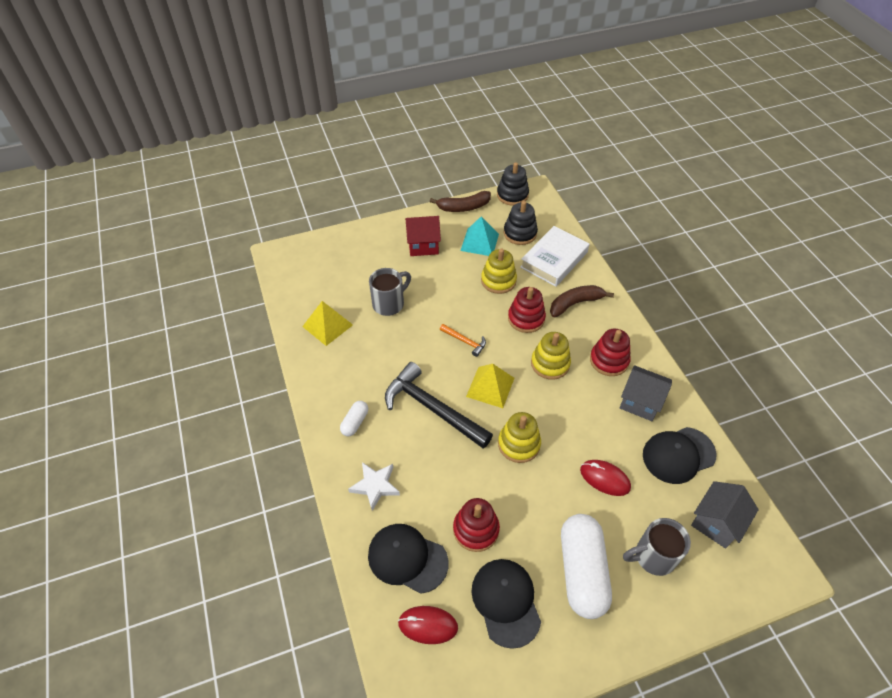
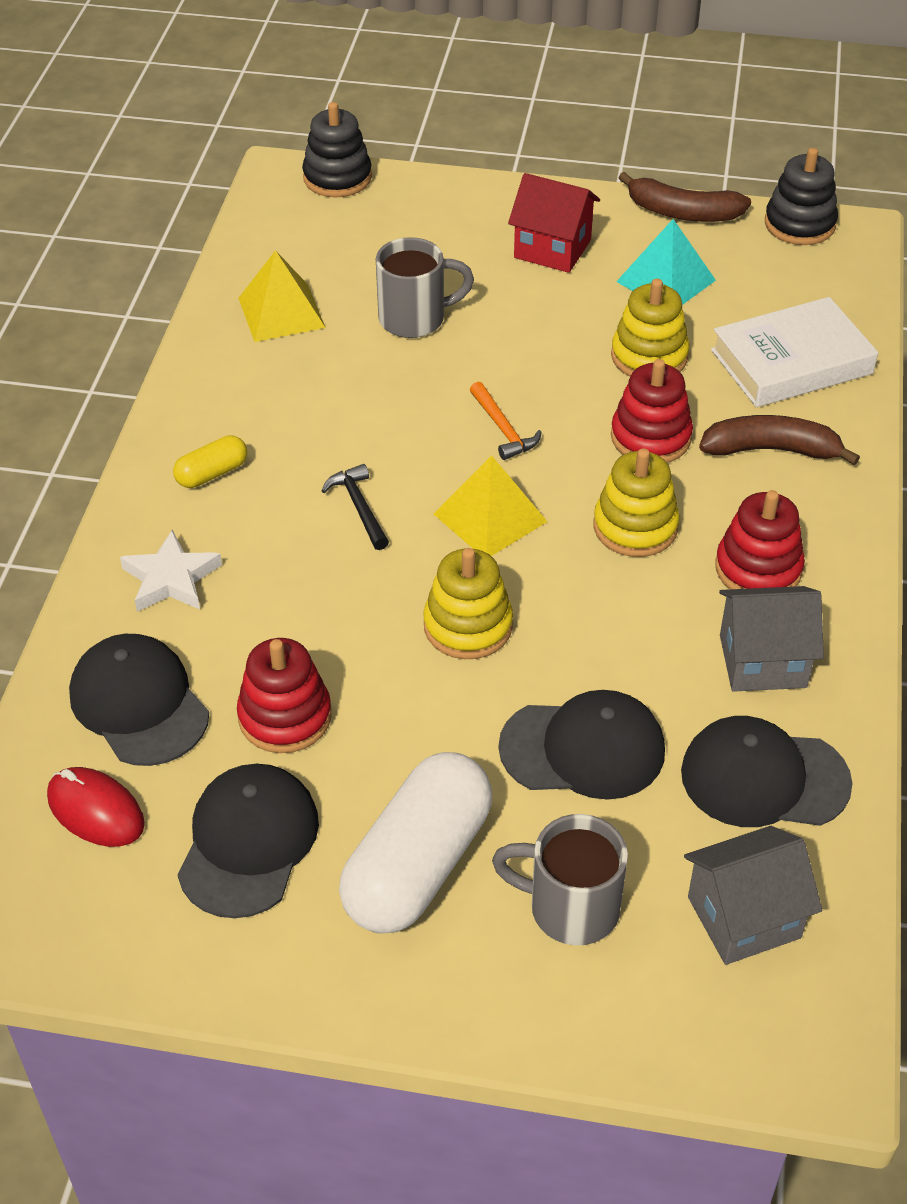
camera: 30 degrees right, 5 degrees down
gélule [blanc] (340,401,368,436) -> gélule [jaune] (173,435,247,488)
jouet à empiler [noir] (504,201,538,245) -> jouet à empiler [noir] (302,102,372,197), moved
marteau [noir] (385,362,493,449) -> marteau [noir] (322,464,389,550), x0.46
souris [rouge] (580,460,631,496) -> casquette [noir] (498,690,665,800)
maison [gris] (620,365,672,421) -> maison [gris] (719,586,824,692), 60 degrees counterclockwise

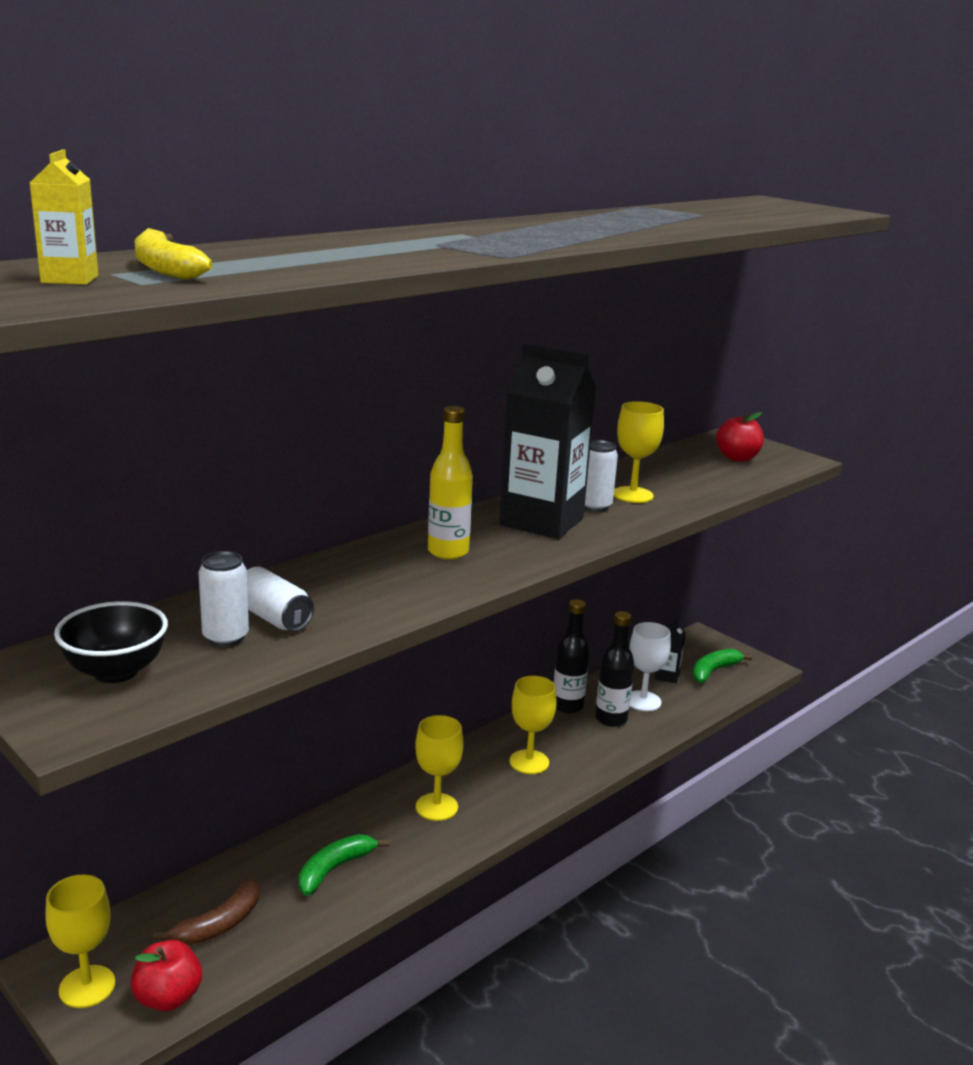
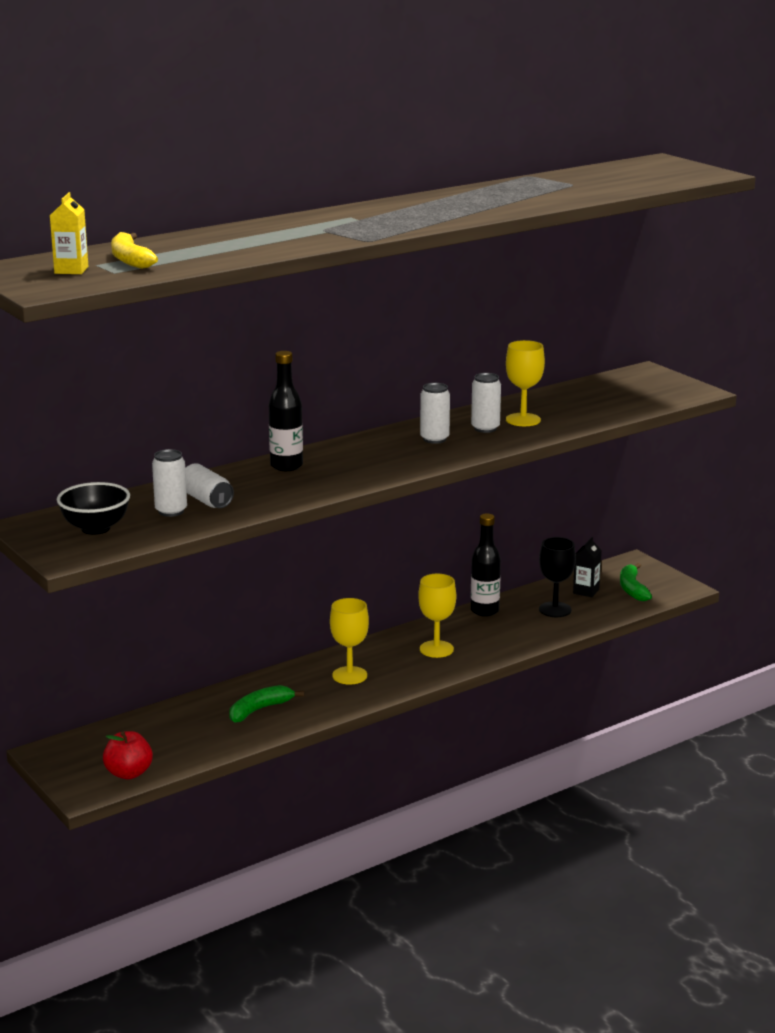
camera: 10 degrees right, 0 degrees up
bouteille [noir] (595,611,634,727) -> bouteille [noir] (269,351,303,471), moved
brique de lait [noir] (499,344,596,539) -> canette [blanc] (420,383,450,444)
verre à pied [blanc] (630,622,671,711) -> verre à pied [noir] (539,537,576,617)
banane [vert] (692,649,753,683) -> banane [vert] (620,563,652,601), 60 degrees counterclockwise
verre à pied [jaune] (45,875,115,1008) -> none
banane [marron] (153,878,259,945) -> none
bouteille [jaune] (428,406,473,560) -> none
pomme [rouge] (716,412,764,462) -> none

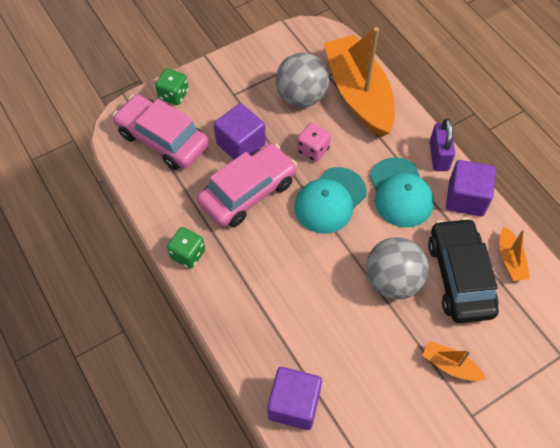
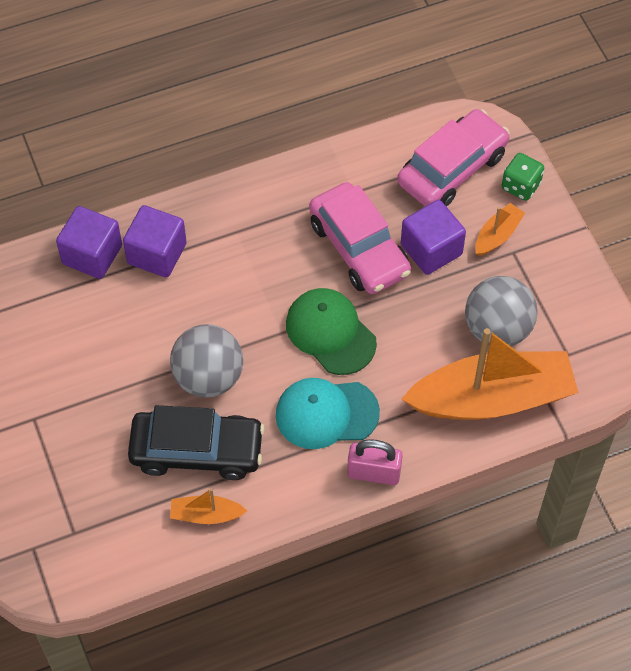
camera: 100 degrees right, 0 degrees up
cube [violet] (446,160,496,216) -> cube [violet] (123,205,187,278), moved
casquette [turquoise] (294,167,366,234) -> casquette [vert] (286,288,377,375)
cadenas [violet] (430,118,455,171) -> cadenas [rose] (347,439,403,485)
bateau [orange] (422,341,486,381) -> bateau [orange] (475,203,525,256), moved
dé [vert] (167,227,205,268) -> none
dé [rose] (297,123,331,162) -> none

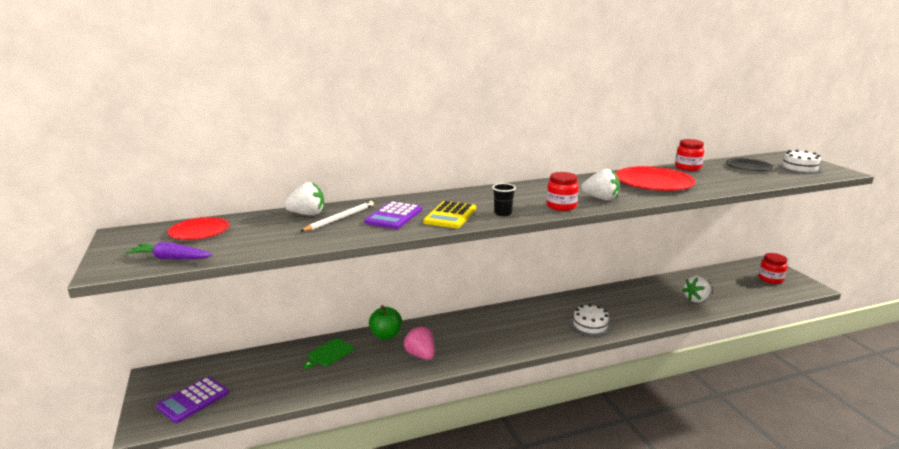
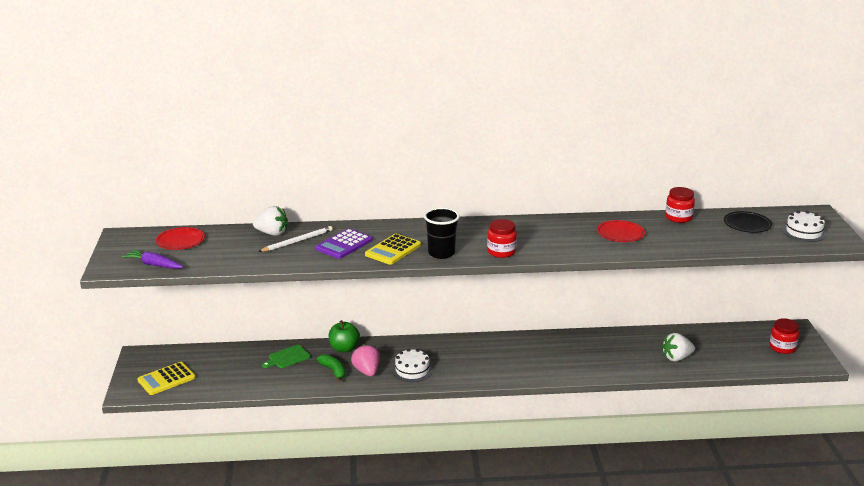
camera: 15 degrees right, 5 degrees up
calculatrice [violet] (156,376,229,423) -> calculatrice [jaune] (138,362,196,395)
none -> banane [vert] (317,354,346,382)
gâteau [blanc] (570,304,611,337) -> gâteau [blanc] (392,349,433,382), moved
gobelet [noir] (492,183,516,216) -> gobelet [noir] (424,207,460,259), x1.64
assiette [rouge] (616,166,695,191) -> assiette [rouge] (597,220,645,242), x0.61
fraise [blanc] (581,169,620,201) -> none

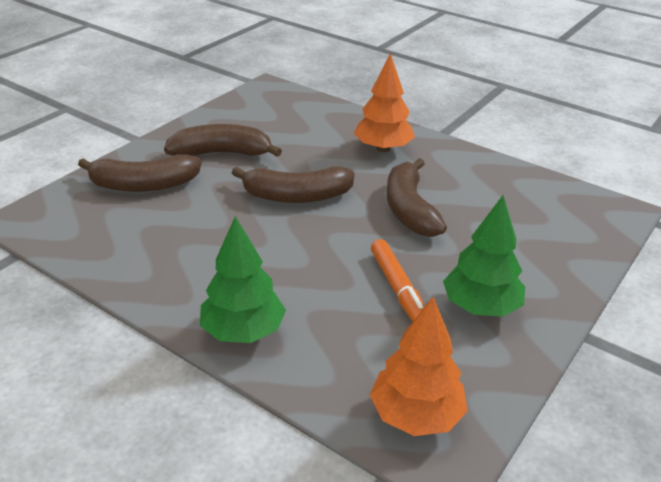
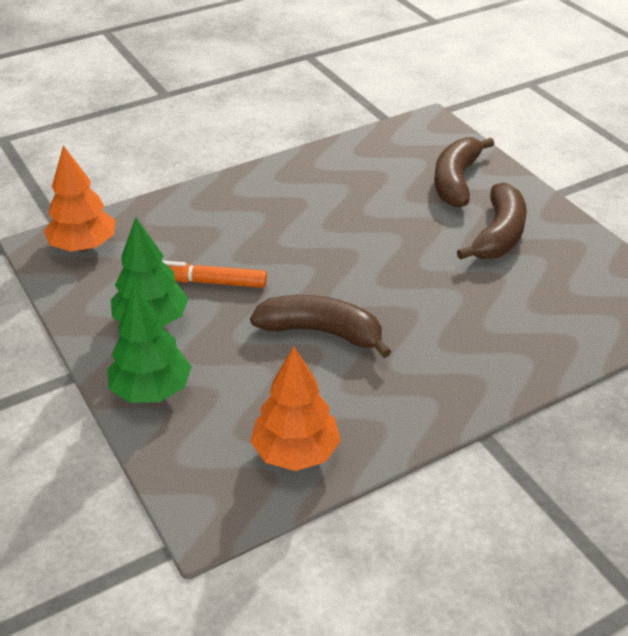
camera: 115 degrees right, 5 degrees up
arbre [vert] (200,216,286,343) -> arbre [vert] (107,285,192,403), moved
arbre [orange] (354,53,415,152) -> arbre [orange] (250,346,341,471), moved
banane [marron] (232,166,355,203) -> none

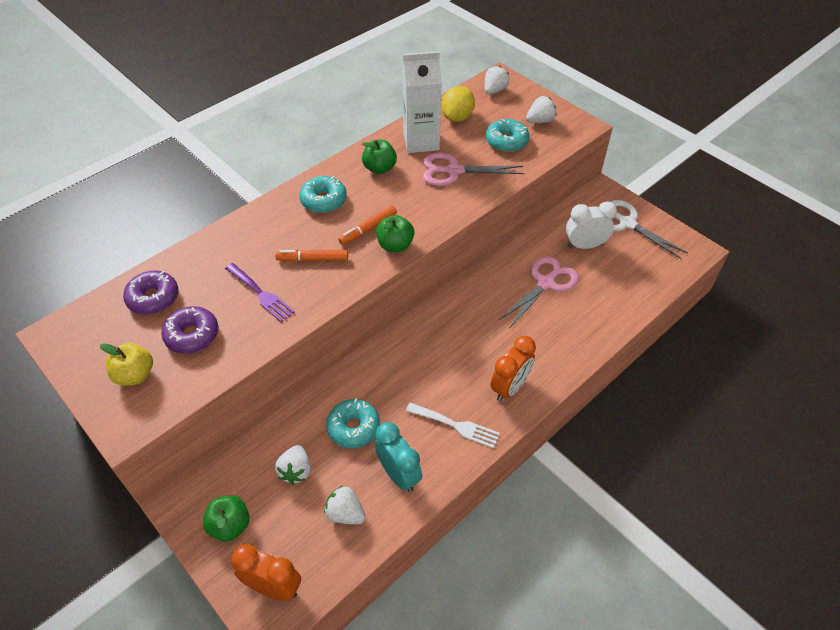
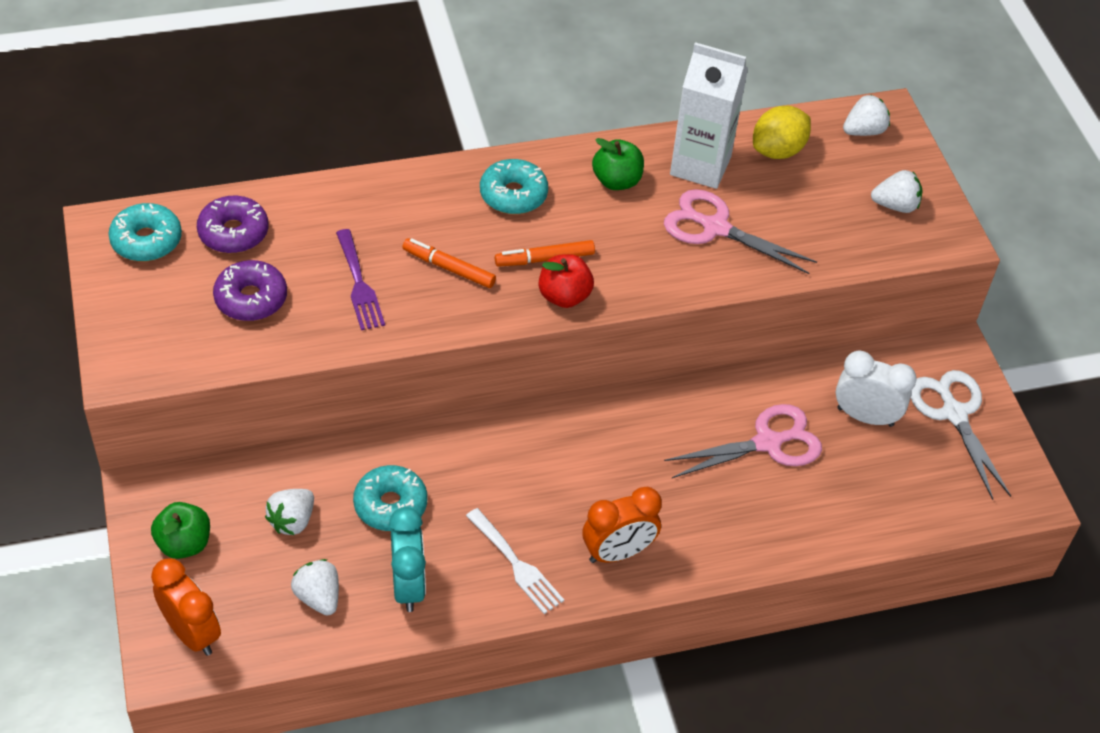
camera: 25 degrees right, 0 degrees up
beignet [turquoise] (486,119,529,152) -> beignet [turquoise] (108,203,182,261), moved
pomme [vert] (376,215,414,252) -> pomme [rouge] (539,254,594,308)
pomme [jaune] (100,343,153,386) -> none

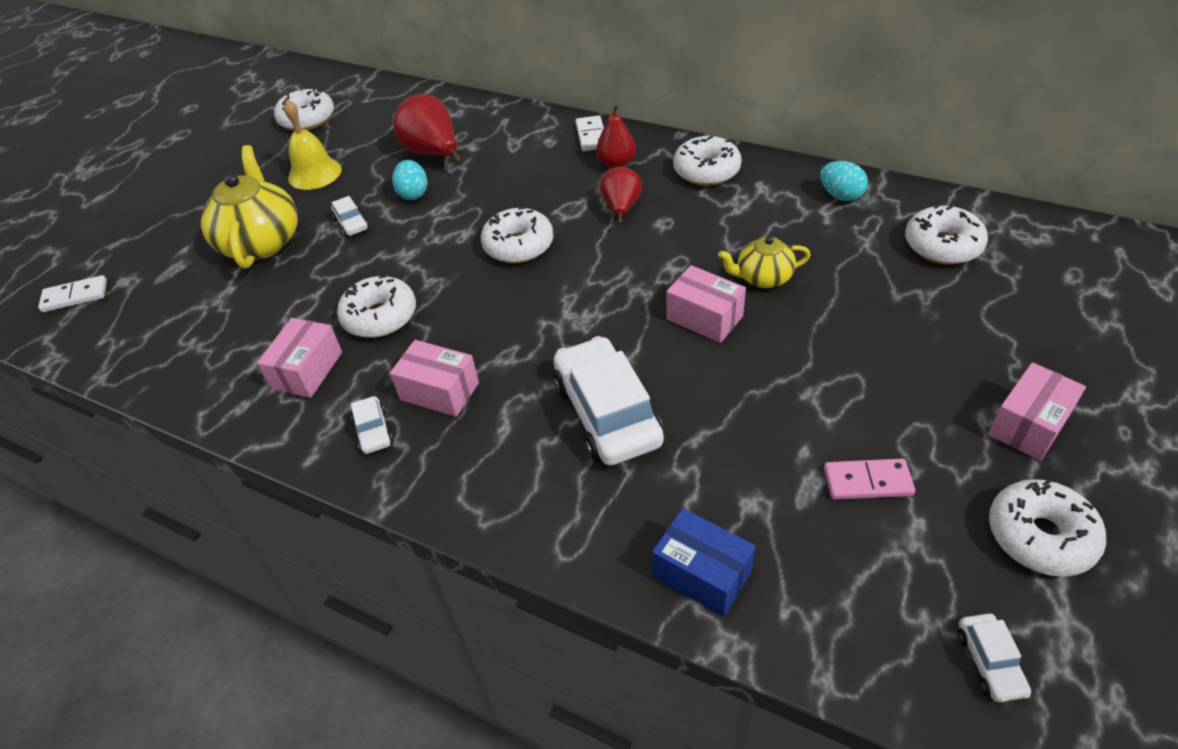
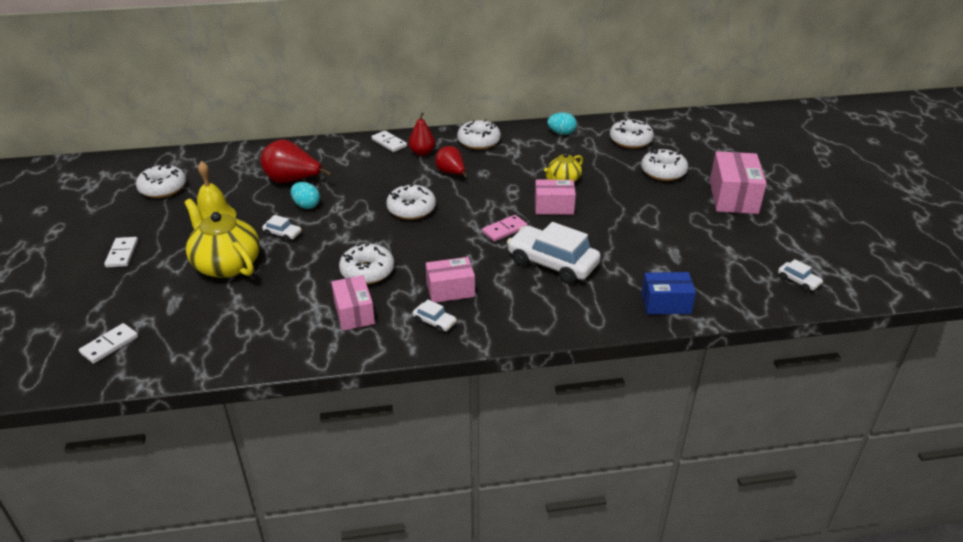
camera: 40 degrees left, 10 degrees down
none -> domino [blanc] (104,237,138,268)
domino [rose] (824,459,915,500) -> domino [rose] (482,215,527,241), moved
beignet [blanc] (989,479,1106,577) -> beignet [blanc] (641,148,688,181), moved
boîte [rose] (988,362,1086,461) -> boîte [rose] (710,151,767,214), x1.52

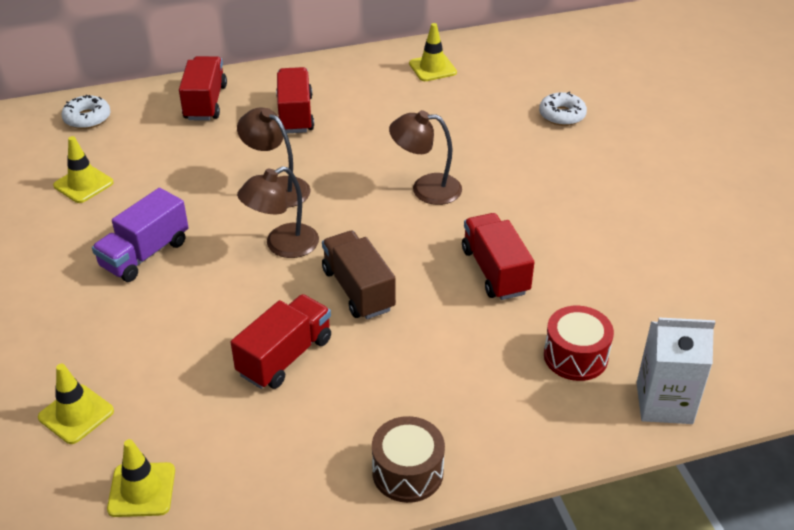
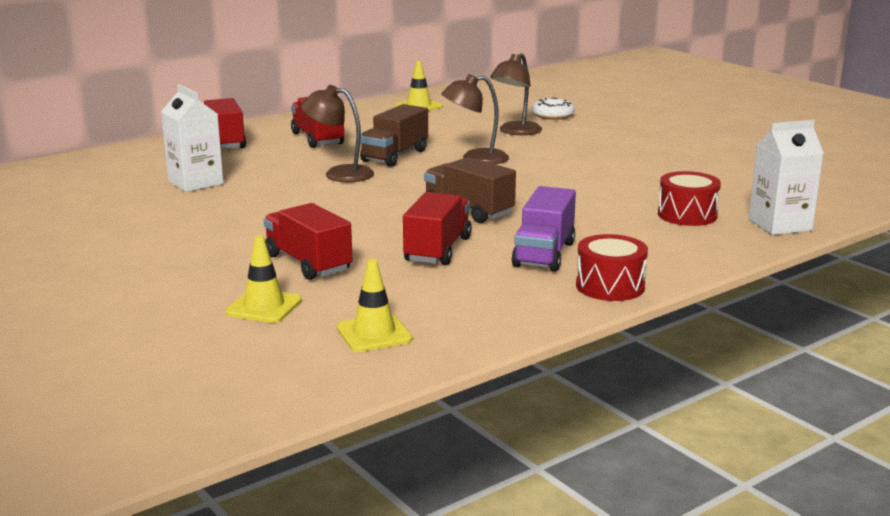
camera: 20 degrees left, 20 degrees down
none -> brique de lait [blanc] (161,84,223,192)
camion [rouge] (462,213,534,300) -> camion [rouge] (264,203,352,280), moved
none -> camion [marron] (360,104,428,167)
lampe [marron] (237,166,319,258) -> lampe [marron] (490,53,542,135), moved
camion [violet] (92,188,188,282) -> camion [violet] (512,186,576,272), moved
tambour [marron] (372,416,445,503) -> tambour [rouge] (576,234,648,301)
cône de chantier [jaune] (53,136,114,203) -> none
beignet [blanc] (62,95,111,129) -> none

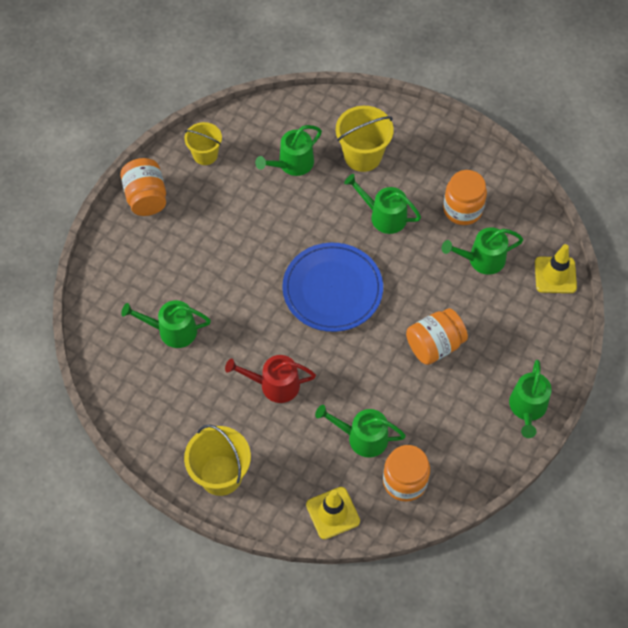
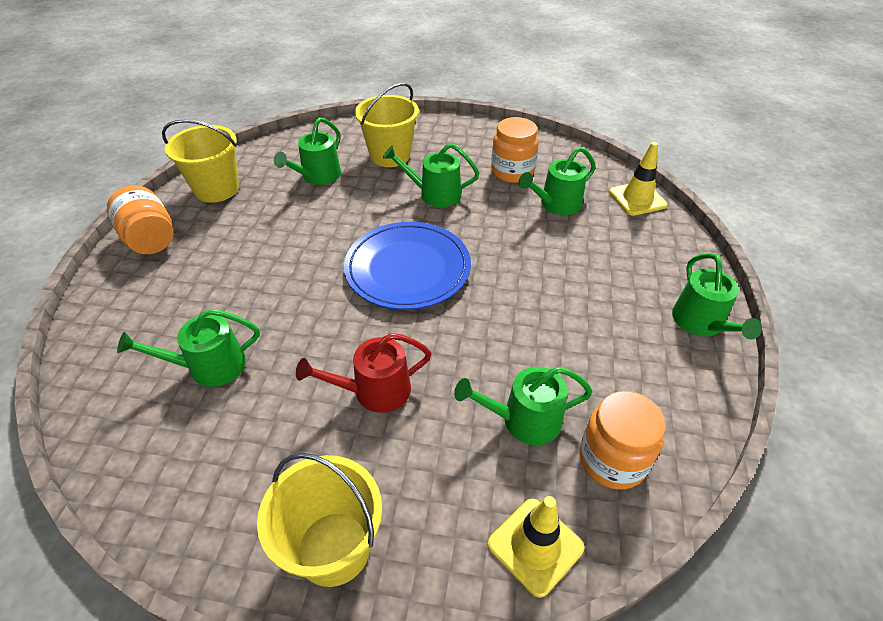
camera: 20 degrees left, 15 degrees down
seau [jaune] (184,122,222,165) -> seau [jaune] (162,120,239,203), x1.53
bocal [orange] (406,308,468,365) -> none

